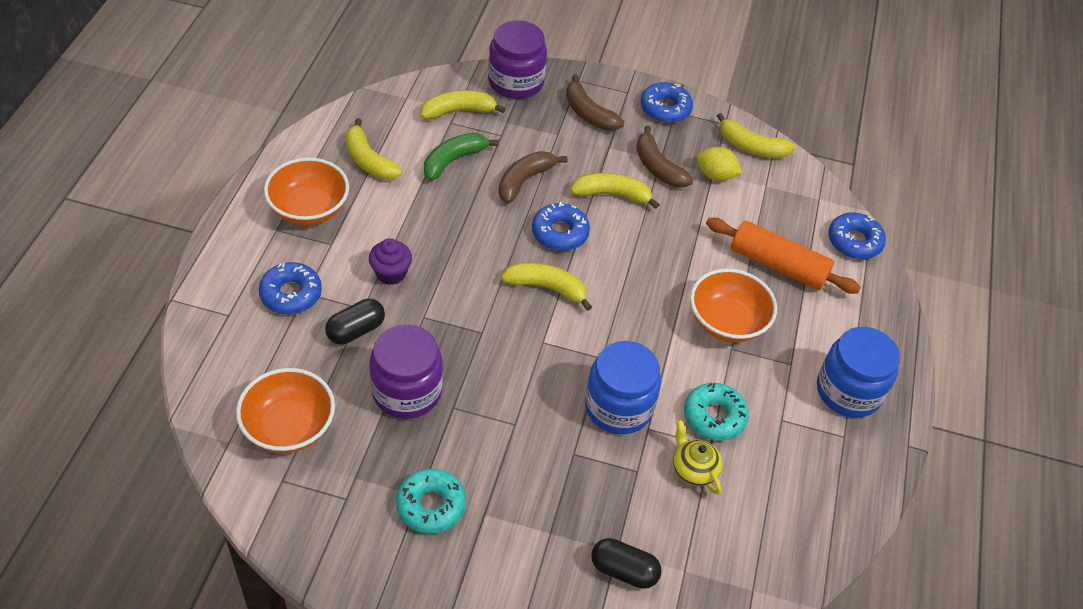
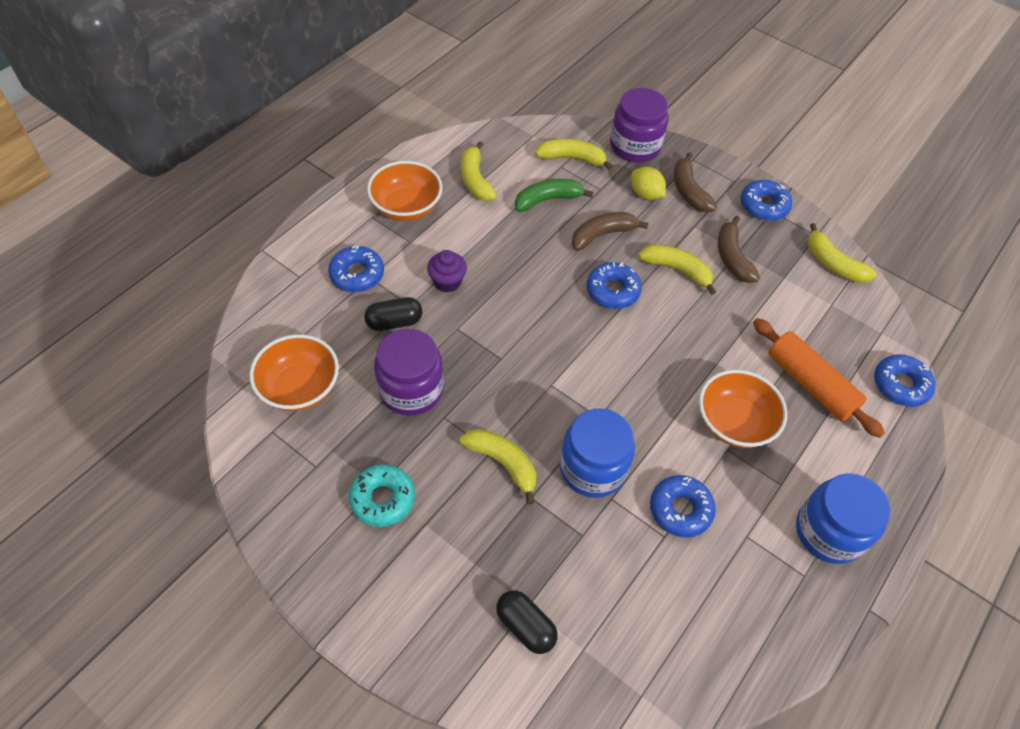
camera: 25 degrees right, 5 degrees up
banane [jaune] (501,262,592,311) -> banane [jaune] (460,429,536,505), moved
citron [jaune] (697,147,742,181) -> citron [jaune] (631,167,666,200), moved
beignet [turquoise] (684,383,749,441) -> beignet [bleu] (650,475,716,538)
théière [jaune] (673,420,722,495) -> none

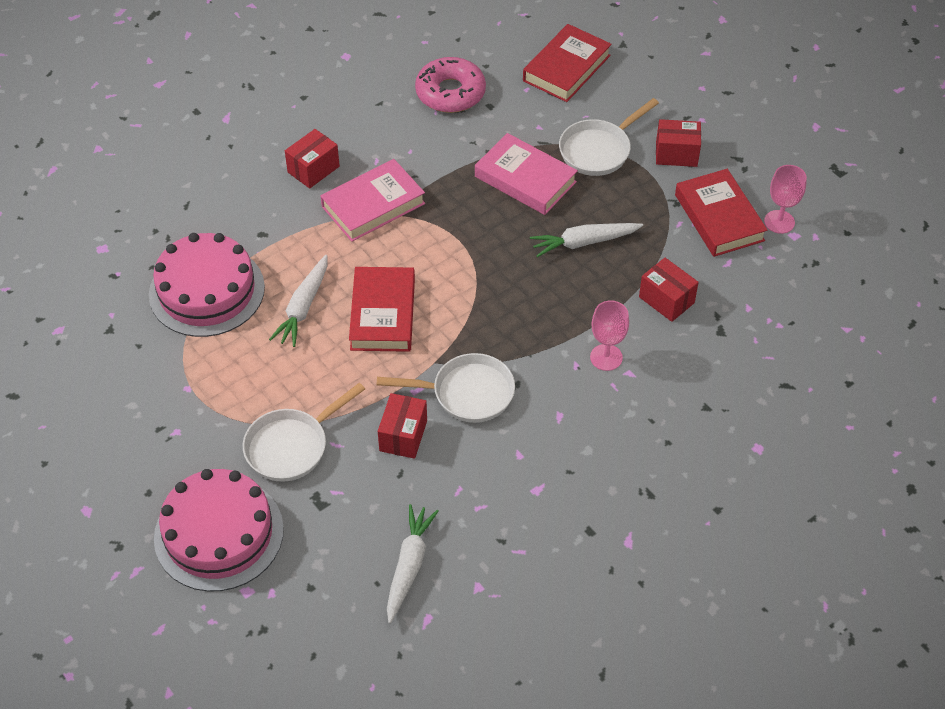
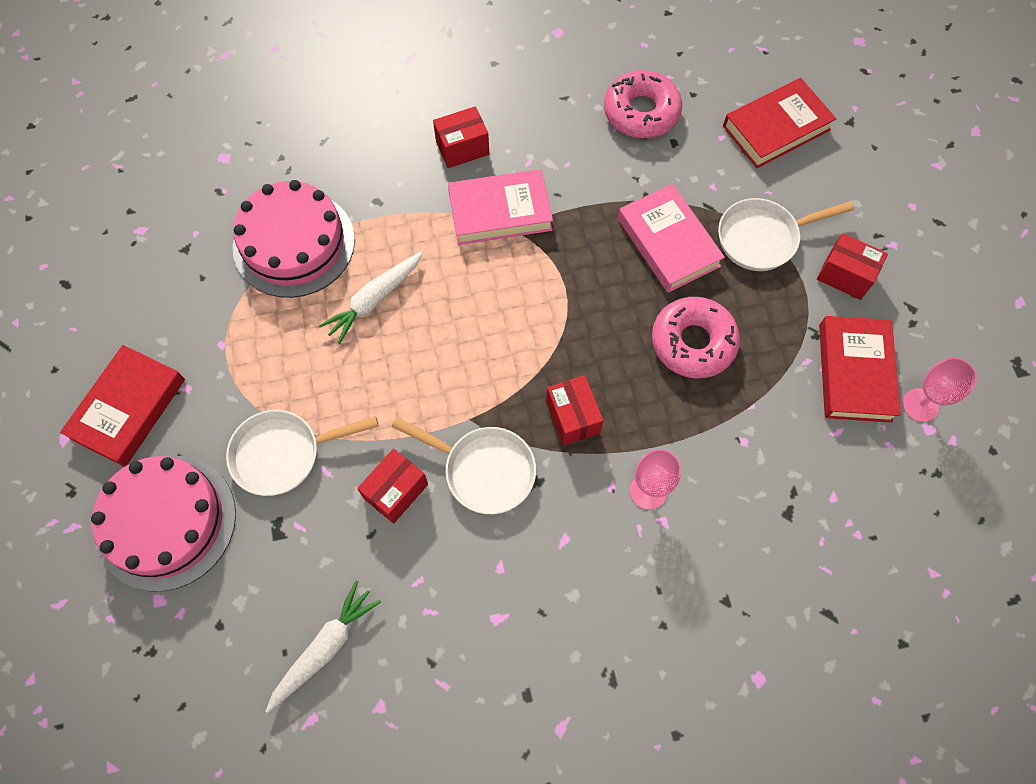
camera: 25 degrees right, 15 degrees up
livre [rouge] (349,267,415,352) -> livre [rouge] (60,345,185,467), moved
boîte [rouge] (639,258,699,322) -> boîte [rouge] (546,375,604,446), moved
carotte [blanc] (530,223,643,257) -> beignet [rose] (652,297,740,379)

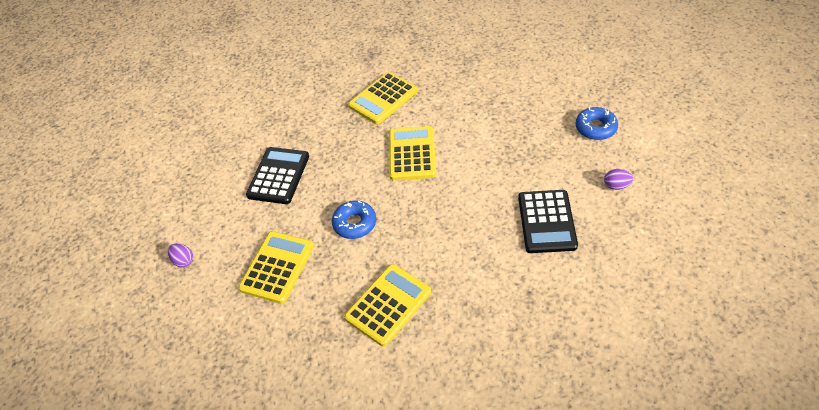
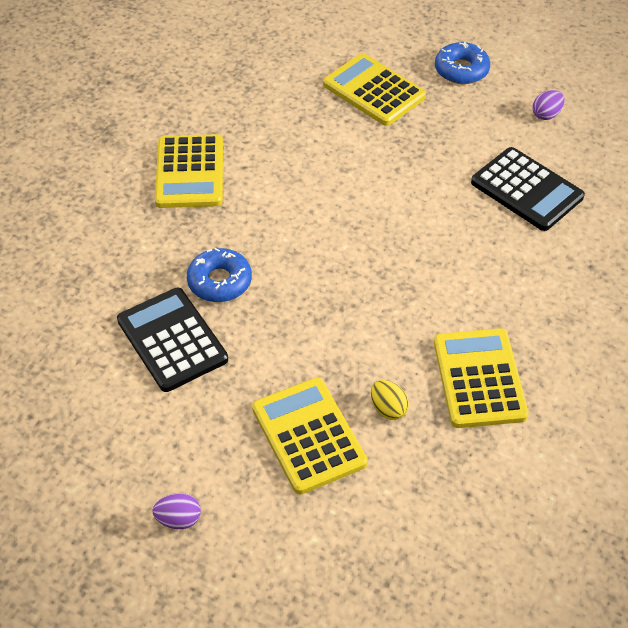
camera: 50 degrees left, 0 degrees up
beignet [bleu] (332,201,376,239) -> beignet [bleu] (187,248,252,302), moved
calculatrice [jaune] (389,126,436,180) -> calculatrice [jaune] (323,53,426,126), moved
none -> œuf [jaune] (371,380,409,420)

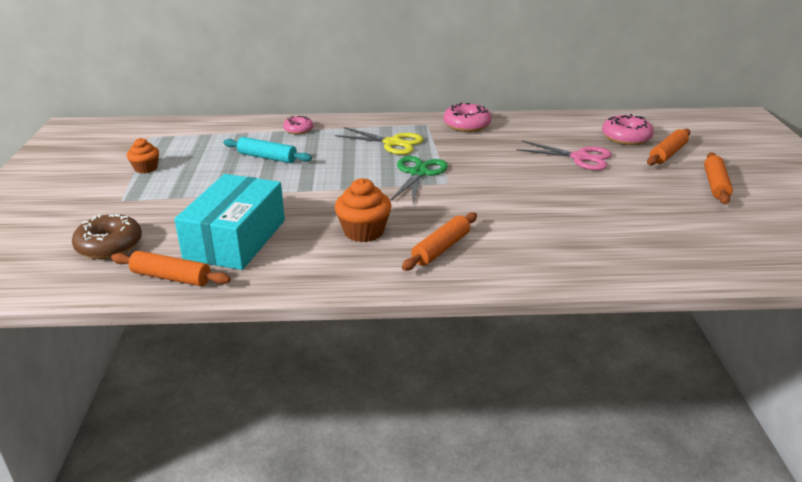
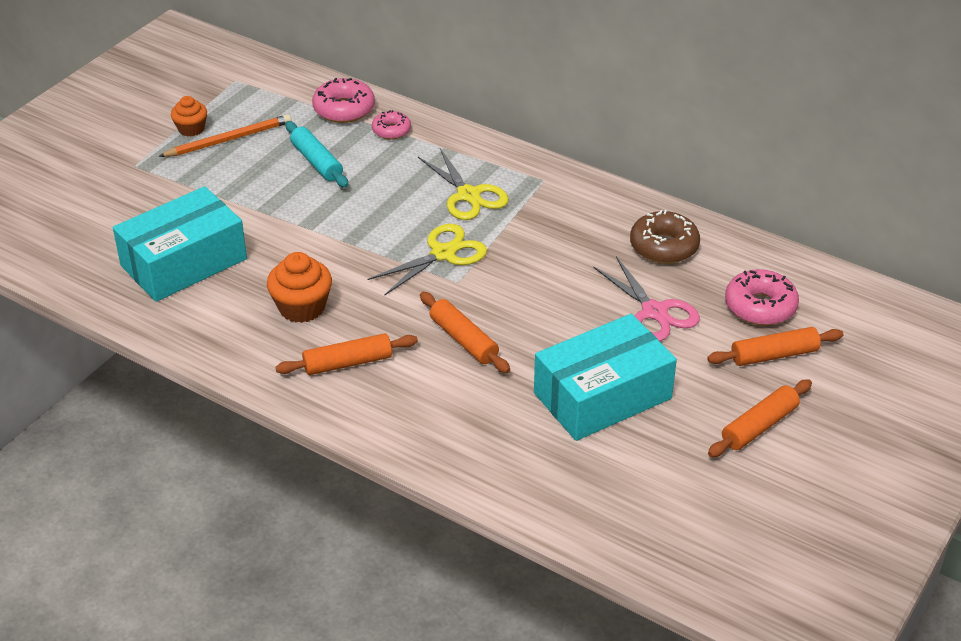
camera: 35 degrees right, 10 degrees up
none -> crayon [orange] (158,114,291,157)
beignet [rose] (444,103,491,132) -> beignet [rose] (312,78,375,123), moved
ciseaux [vert] (391,156,448,203) -> ciseaux [jaune] (368,224,487,295)
rouleau à pâtisserie [orange] (111,251,231,286) -> rouleau à pâtisserie [orange] (420,292,510,373), moved
none -> boîte [turquoise] (534,314,677,441)
beignet [marron] (72,214,142,259) -> beignet [marron] (630,210,700,264), moved

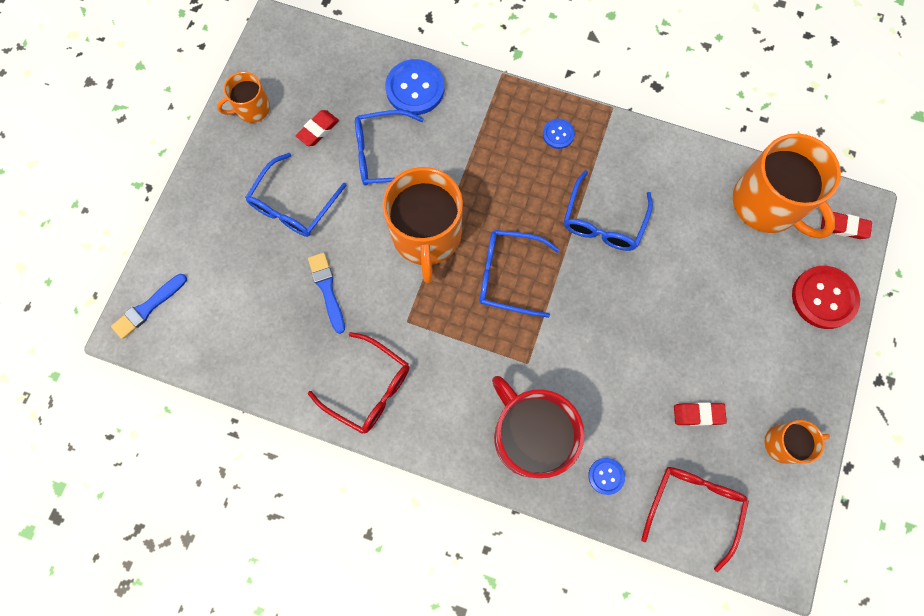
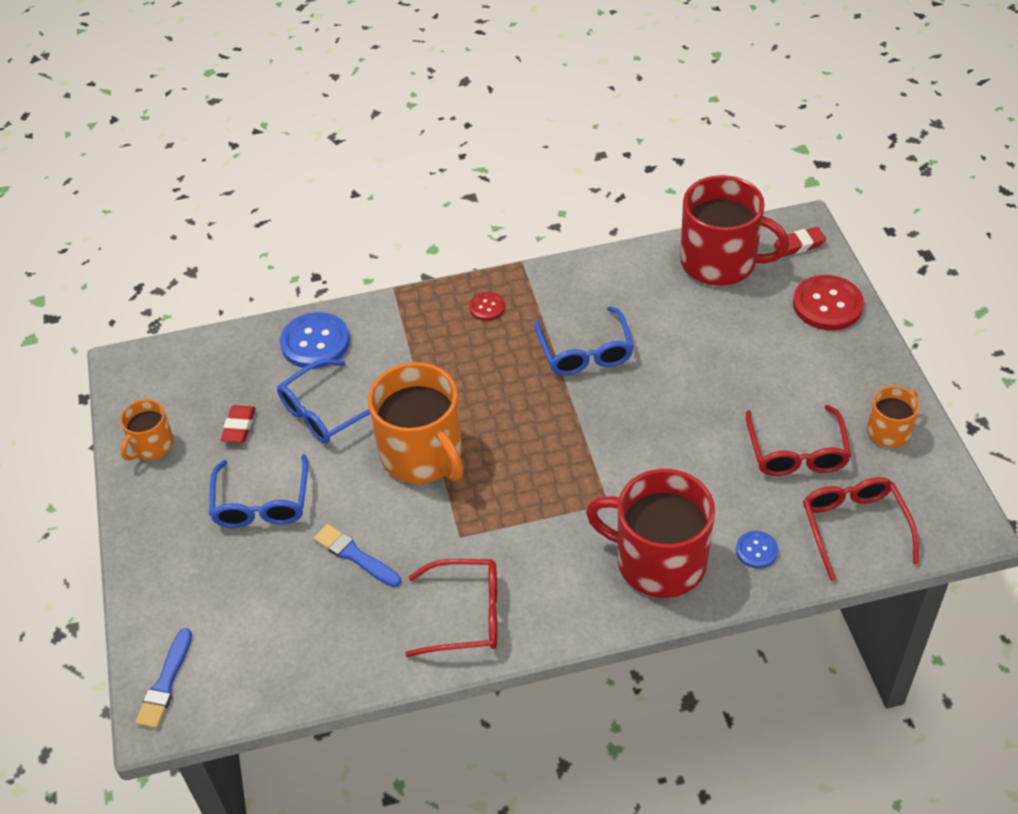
camera: 30 degrees left, 25 degrees down
bouton [bleu] (543,119,575,149) -> bouton [rouge] (469,292,505,321)
tasse [orange] (733,133,841,239) -> tasse [rouge] (680,175,789,286)
gomme [rouge] (674,403,727,426) -> lunettes [rouge] (746,405,851,476)
lunettes [bleu] (479,230,560,318) -> none

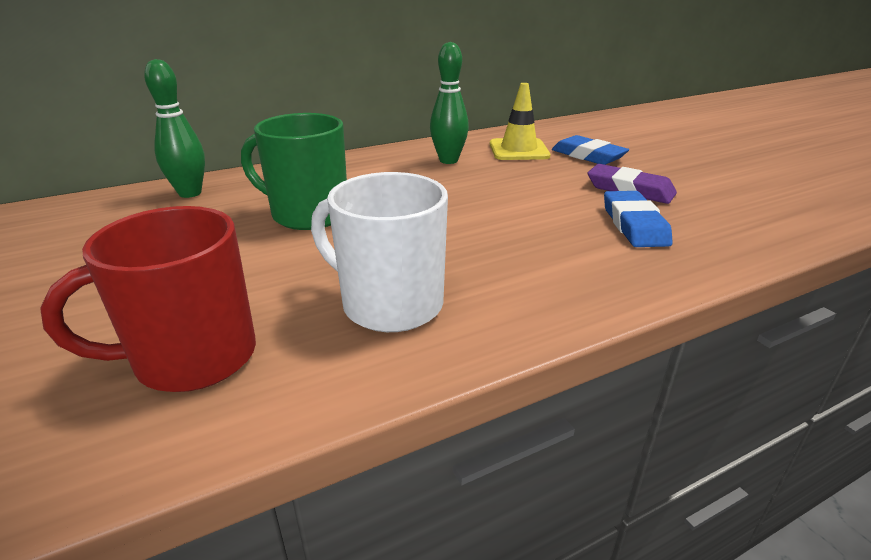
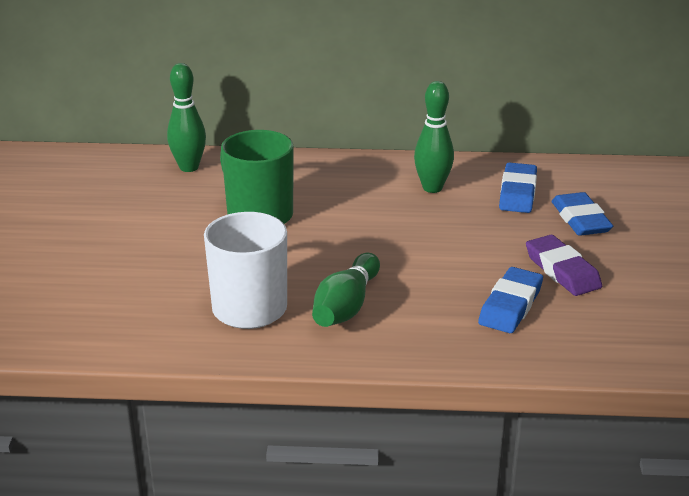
camera: 30 degrees right, 0 degrees up
none -> quille [vert] (312,253,380,327)
cône de chantier [jaune] (490,83,551,160) -> gomme [bleu] (499,162,537,213)
tasse [rouge] (40,206,256,392) -> none

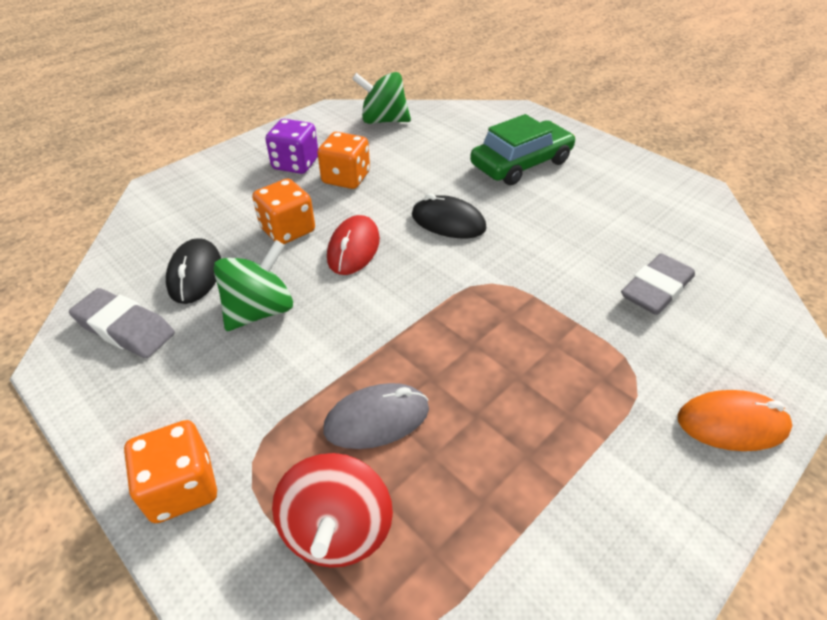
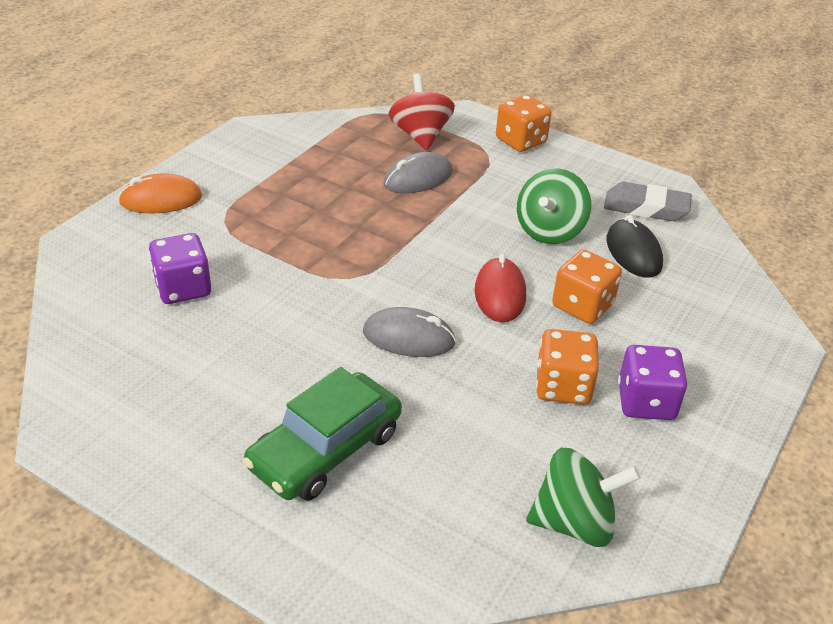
camera: 165 degrees right, 5 degrees down
gomme [gris] (621,253,695,315) -> dé [violet] (149,233,211,304)
souris [noir] (412,194,486,238) -> souris [gris] (363,307,456,357)

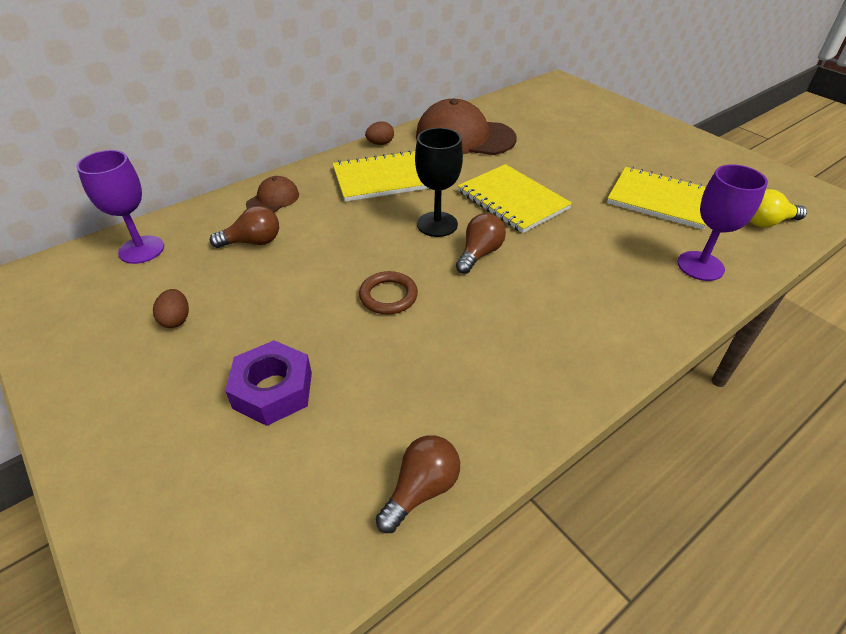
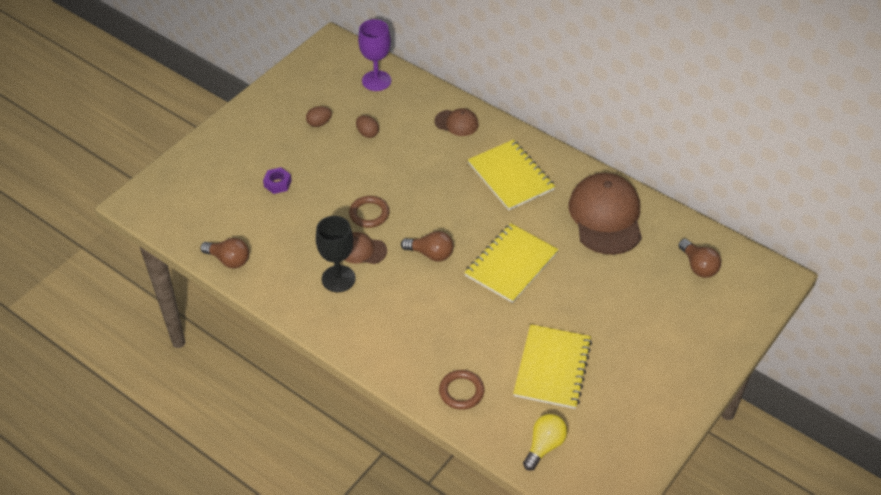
camera: 75 degrees right, 5 degrees up
écrou [violet] (225,340,312,426) -> écrou [violet] (263,167,292,194), x0.58
verre à pied [noir] (415,128,463,237) -> verre à pied [noir] (316,216,356,292), moved
none -> casquette [marron] (345,232,387,264)
œuf [marron] (365,121,394,145) -> œuf [marron] (356,115,379,138), moved
verre à pied [violet] (677,164,768,281) -> anneau [marron] (439,370,484,410)
ampoule [jaune] (749,189,807,227) -> ampoule [jaune] (523,414,567,471), 60 degrees clockwise
ampoule [marron] (210,206,279,248) -> ampoule [marron] (678,239,721,278), moved

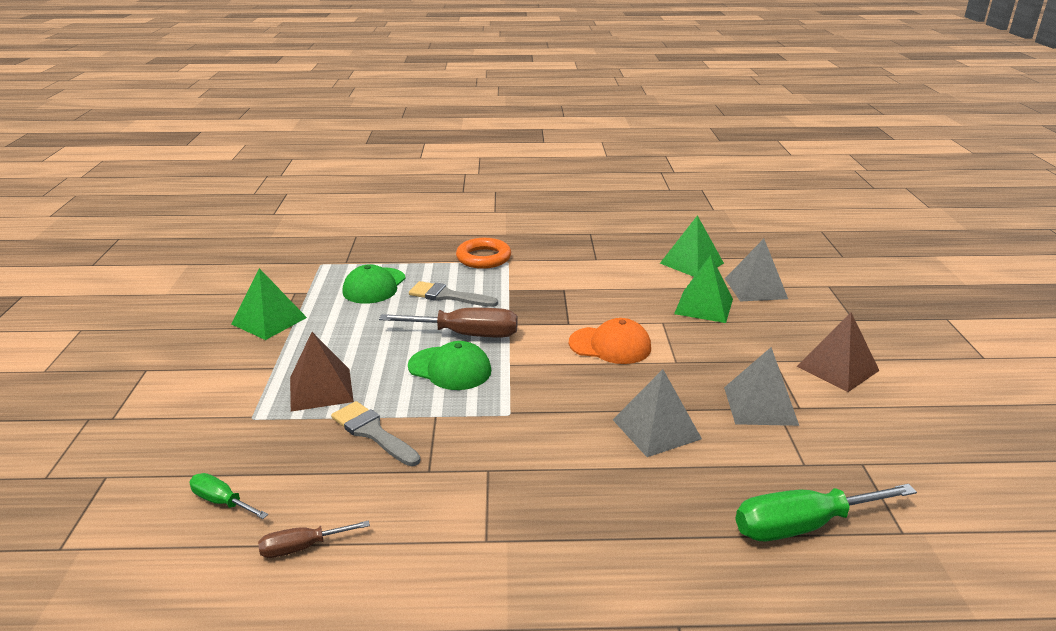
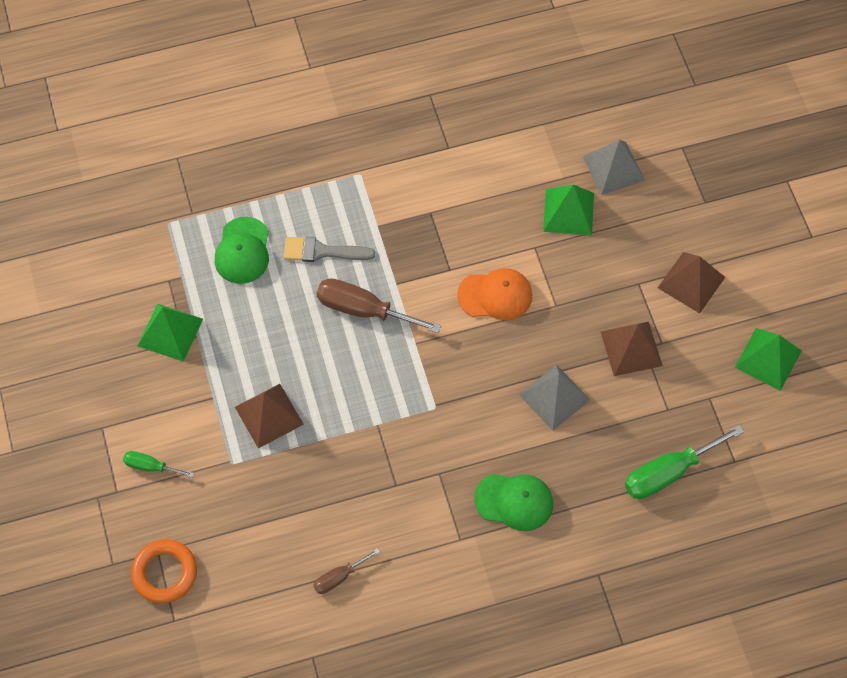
camera: 15 degrees left, 35 degrees up
tournevis [vert] (189,473,268,519) -> tournevis [vert] (123,451,194,478), moved
anneau [orange] (456,238,511,269) -> anneau [orange] (131,539,197,603), moved
tournevis [marron] (379,308,518,338) -> tournevis [marron] (317,278,441,333), 150 degrees counterclockwise
casquette [vert] (408,341,491,390) -> casquette [vert] (474,474,553,531), moved
pyramide [gris] (724,347,799,426) -> pyramide [marron] (601,321,663,376)
pyramide [vert] (660,215,724,277) -> pyramide [vert] (734,328,802,391), moved
pinceau [gris] (331,401,420,466) -> none

